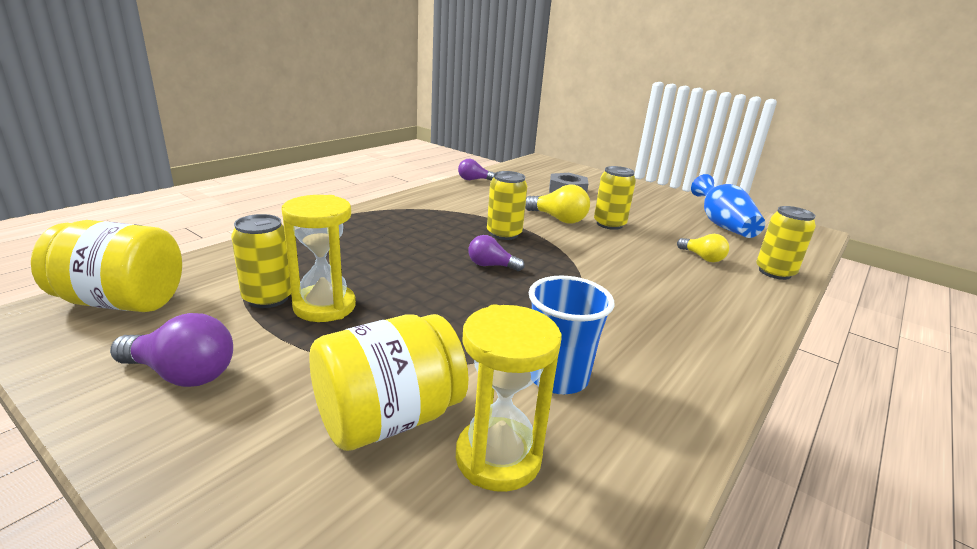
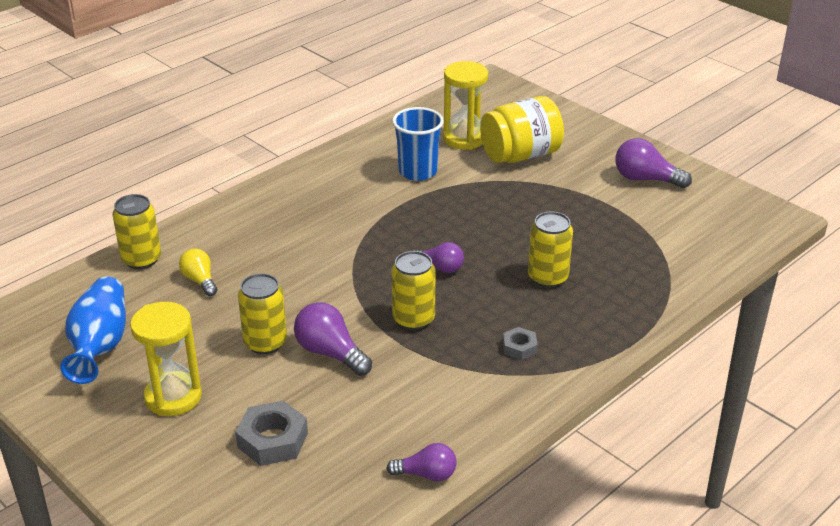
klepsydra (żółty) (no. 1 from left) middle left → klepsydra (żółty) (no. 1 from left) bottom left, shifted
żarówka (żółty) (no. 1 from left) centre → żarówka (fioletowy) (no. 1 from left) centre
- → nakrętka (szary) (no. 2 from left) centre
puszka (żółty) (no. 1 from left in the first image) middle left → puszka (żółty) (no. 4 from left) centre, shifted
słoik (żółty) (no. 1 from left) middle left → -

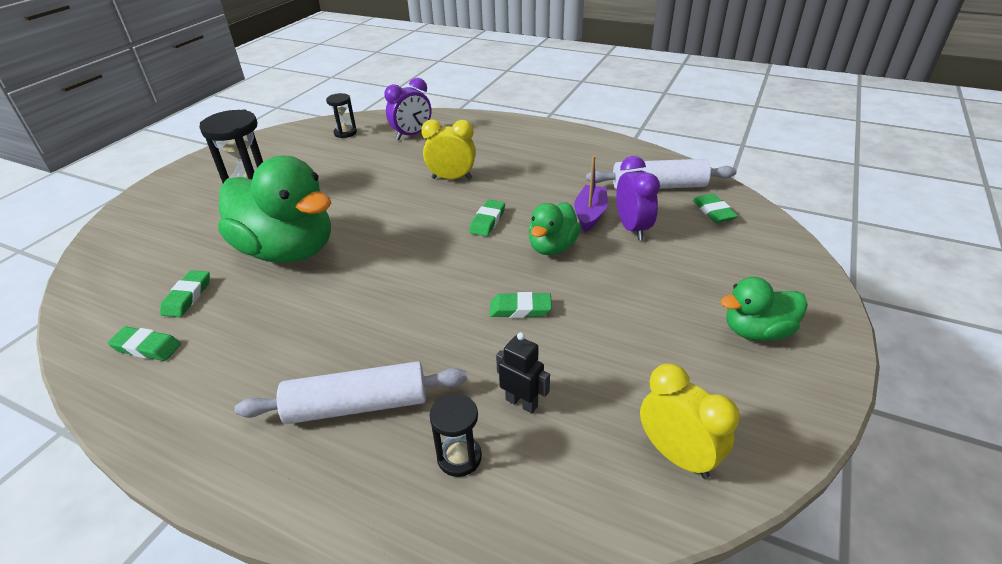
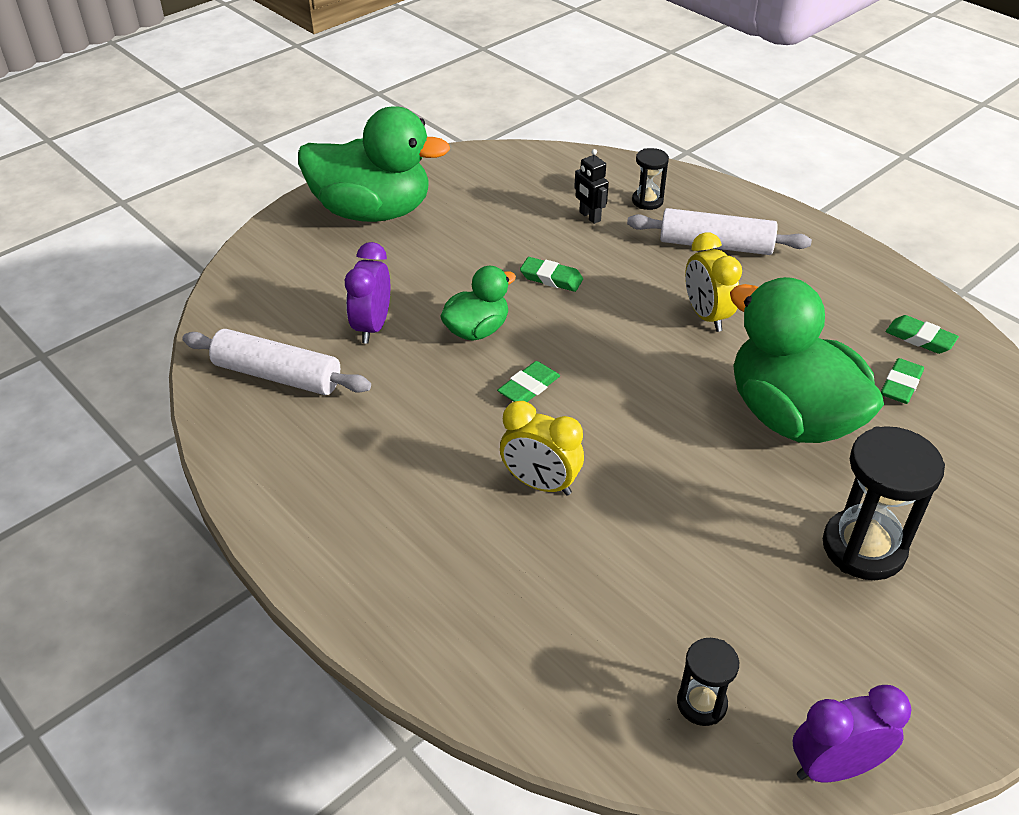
kaczka (zielony) (no. 3 from left in the first image) middle right → kaczka (zielony) (no. 1 from left) top centre, x1.92
budzik (żółty) (no. 2 from left) bottom right → budzik (żółty) (no. 2 from left) middle right, shifted
budzik (fioletowy) (no. 1 from left in the first image) top centre → budzik (fioletowy) (no. 2 from left) bottom right, shifted
łódka (fioletowy) centre → -
gumka do mazania (zielony) (no. 5 from left) middle right → -

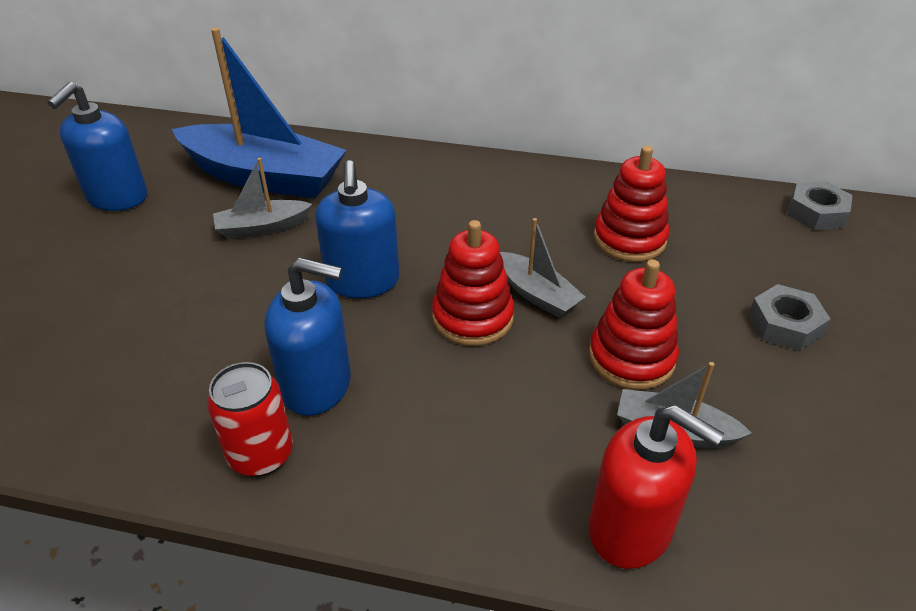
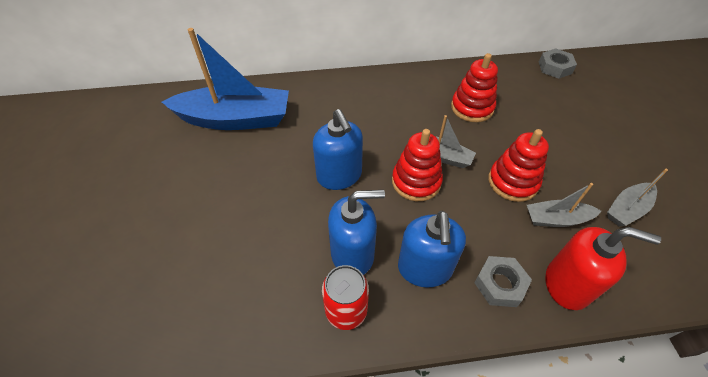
dozownik mydła (niebieski) (no. 1 from left in the first image) top left → dozownik mydła (niebieski) (no. 3 from left) centre, shifted
nakrętka (szary) (no. 1 from left) middle right → nakrętka (szary) (no. 1 from left) bottom right, shifted
łódka (szary) (no. 1 from left in the first image) top left → łódka (szary) (no. 3 from left) middle right, shifted

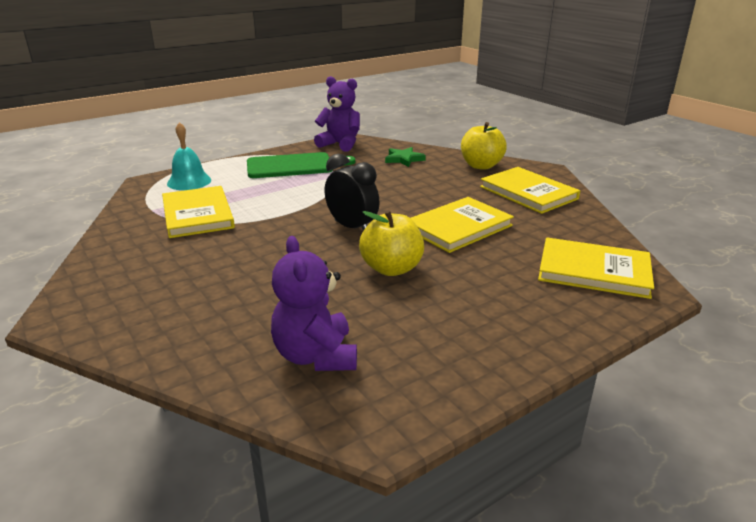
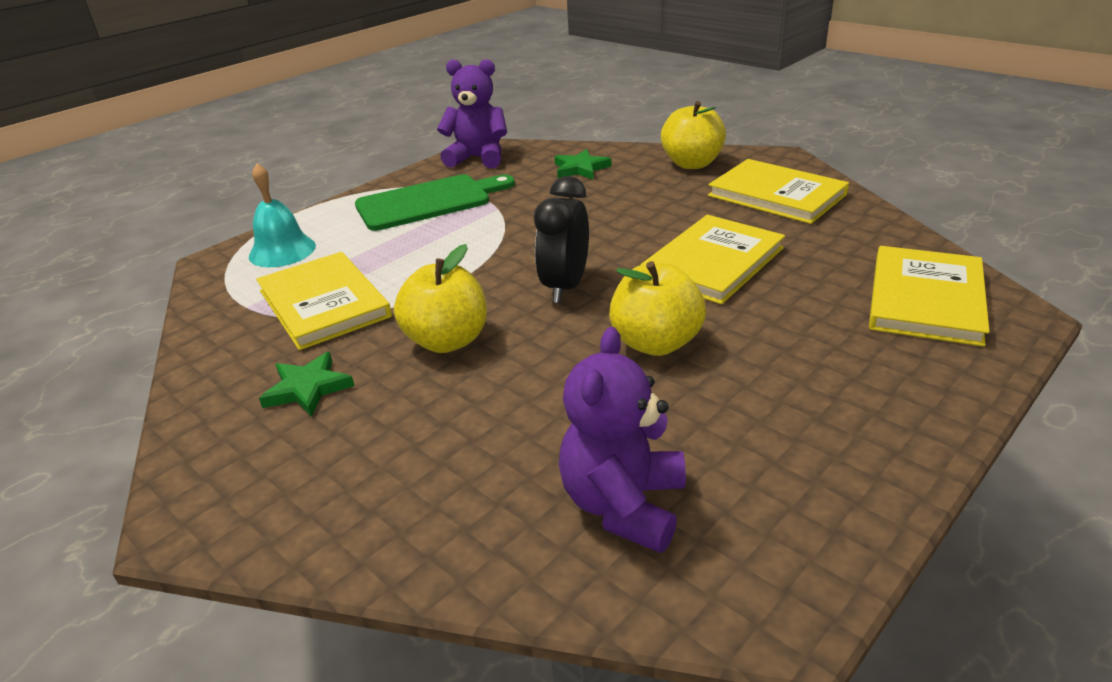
- → gwiazda (zielony) (no. 1 from left) middle left
- → jabłko (żółty) (no. 1 from left) centre
budzik (czarny) centre, 105 degrees counterclockwise
miś (fioletowy) (no. 1 from left in the first image) centre → miś (fioletowy) (no. 2 from left) centre, 45 degrees clockwise
książka (żółty) (no. 4 from left) middle right, 75 degrees counterclockwise

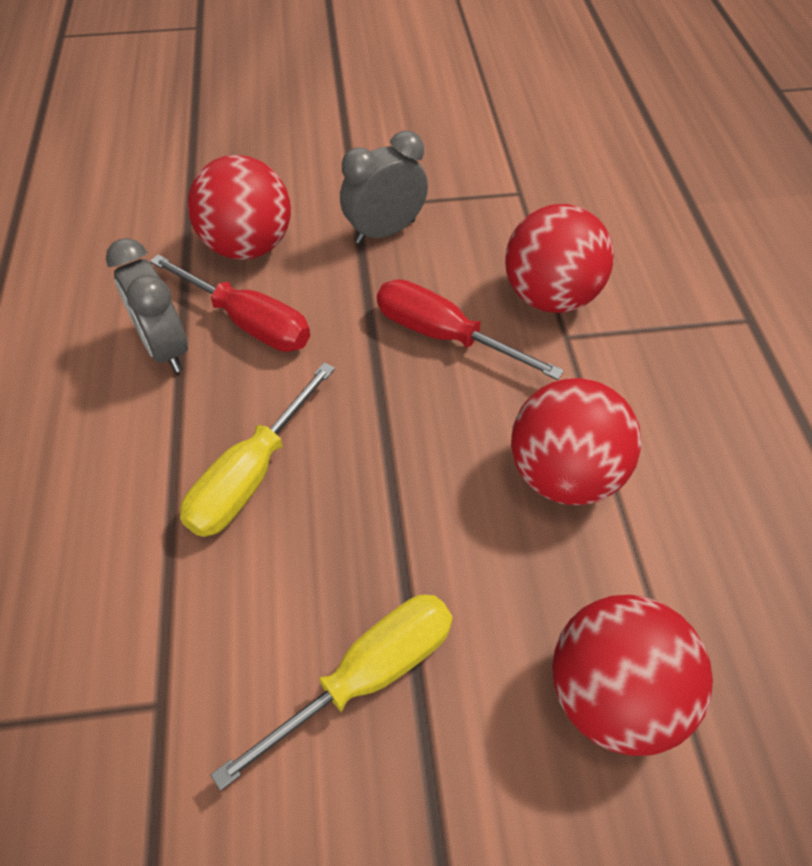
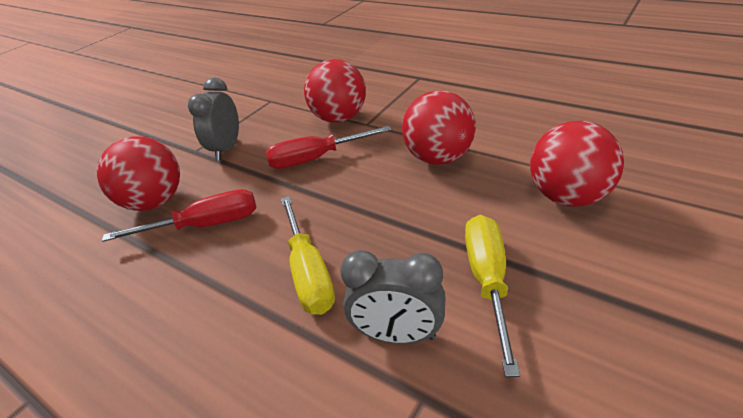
budzik (szary) (no. 1 from left in the first image) middle left → budzik (szary) (no. 2 from left) bottom centre, shifted

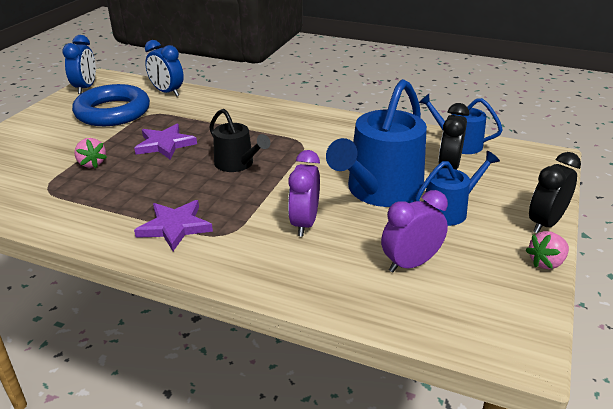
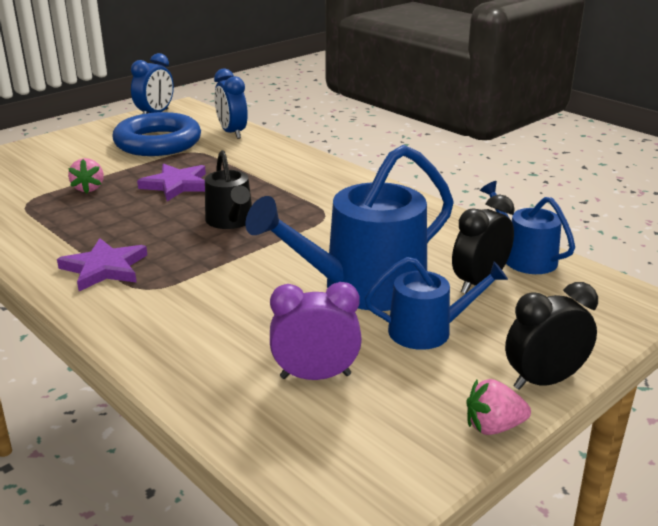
budzik (fioletowy) (no. 1 from left) centre → -

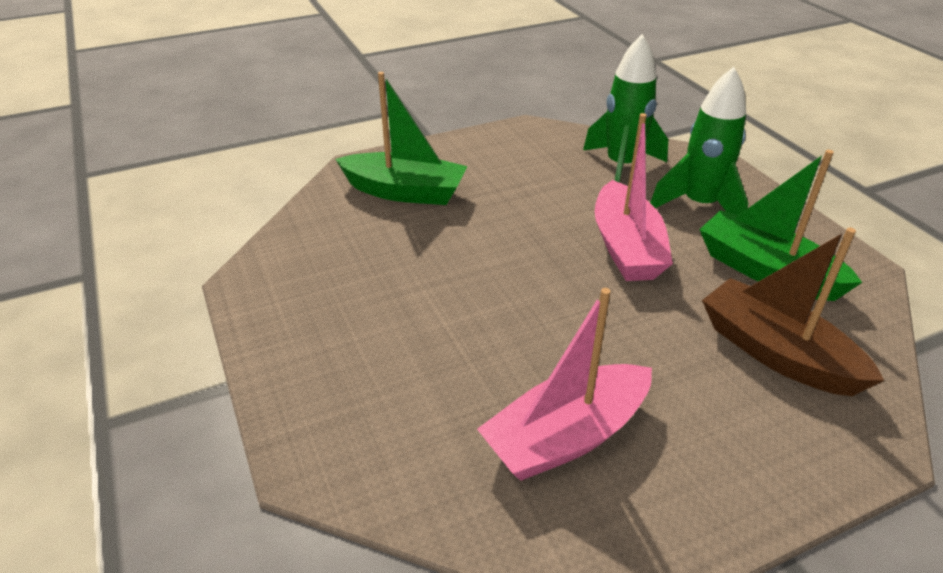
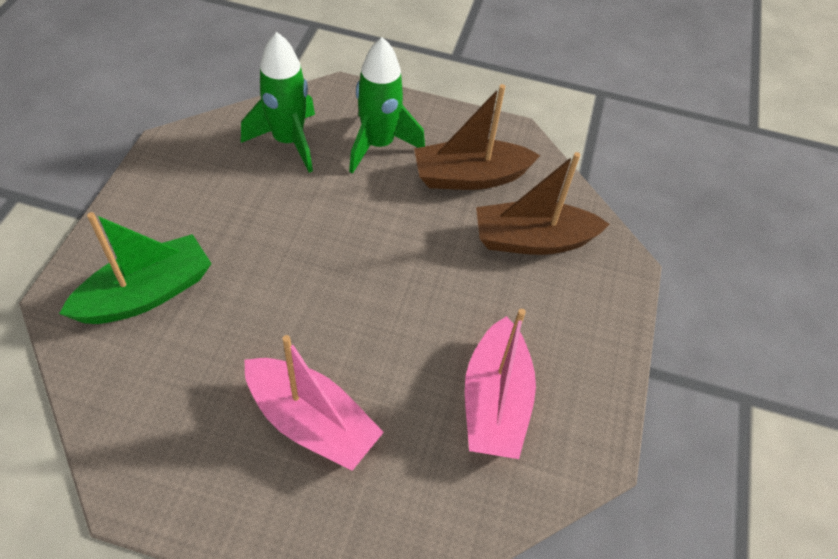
łódka (różowy) (no. 2 from left in the first image) middle right → łódka (różowy) (no. 1 from left) bottom centre, shifted
łódka (zielony) (no. 2 from left) middle right → łódka (brązowy) (no. 1 from left) top centre

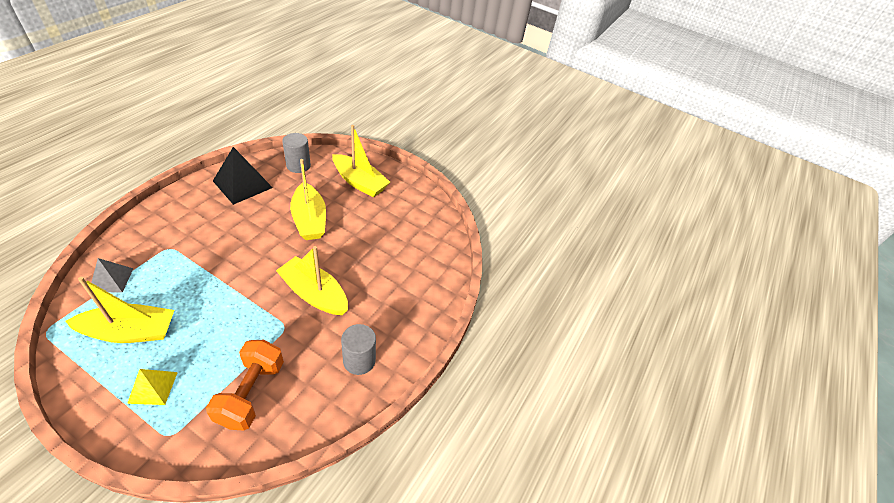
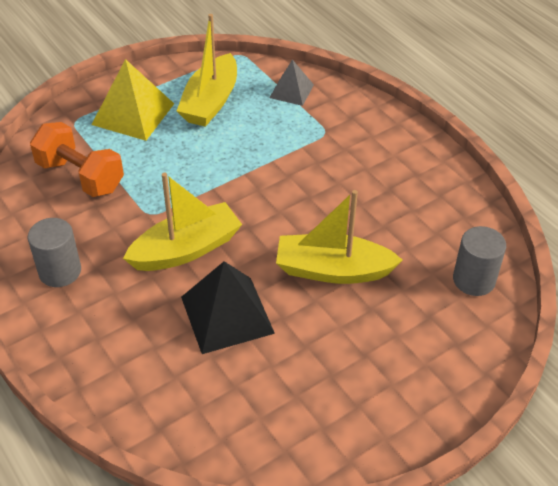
piramida (żółty) bottom left → piramida (żółty) top left, x1.68
piramida (czarny) middle left → piramida (czarny) centre, shifted
łódka (żółty) (no. 4 from left) top centre → -

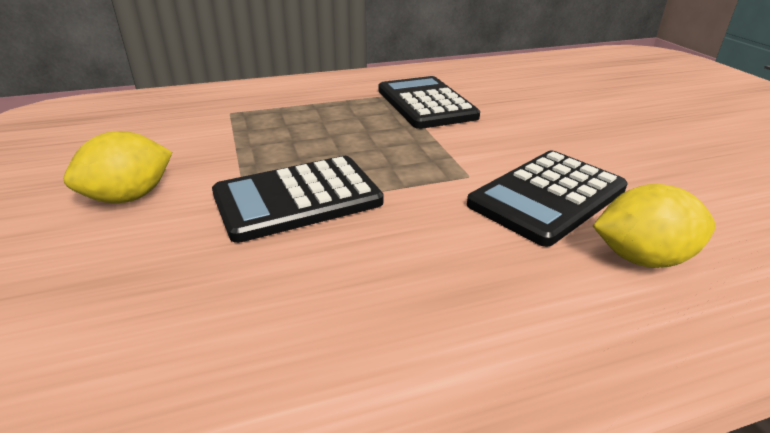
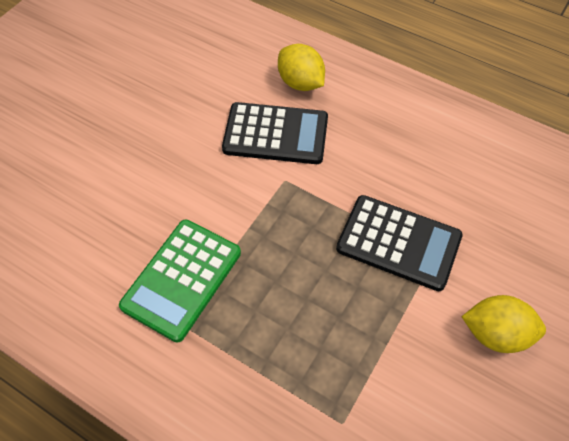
kalkulator (czarny) (no. 2 from left) top centre → kalkulator (zielony) middle left

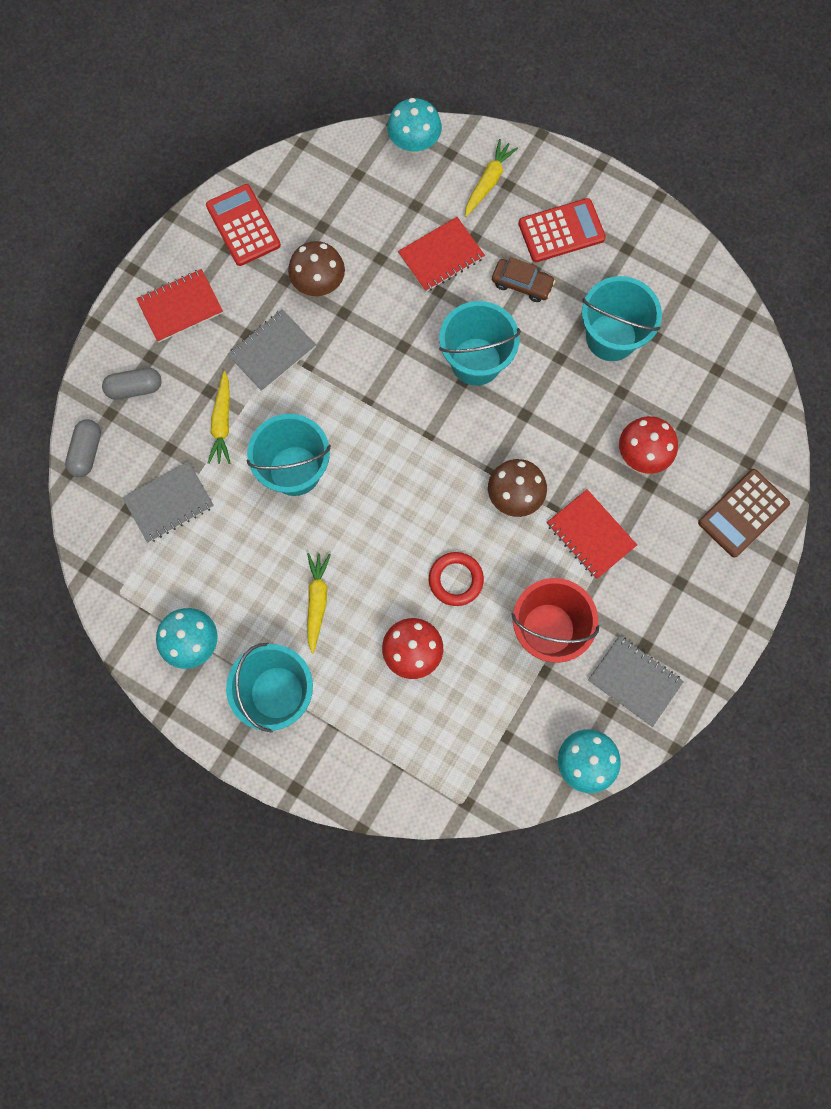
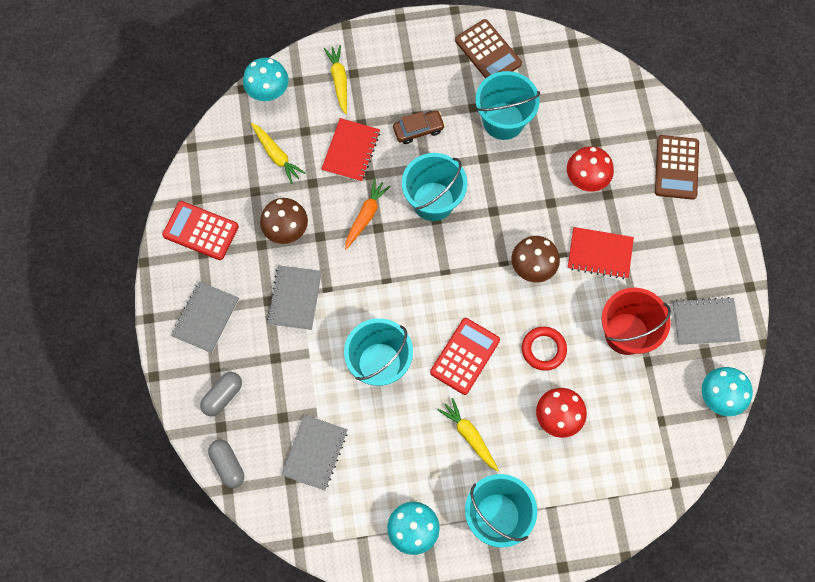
zeszyt (czerwony) (no. 1 from left) top left → zeszyt (szary) (no. 1 from left) middle left
marchewka (żółty) (no. 1 from left) middle left → marchewka (żółty) (no. 1 from left) top centre, shifted
- → marchewka (pomarańczowy) centre
kalkulator (czerwony) (no. 2 from left) top right → kalkulator (czerwony) (no. 2 from left) centre, shifted
- → kalkulator (brązowy) (no. 1 from left) top centre

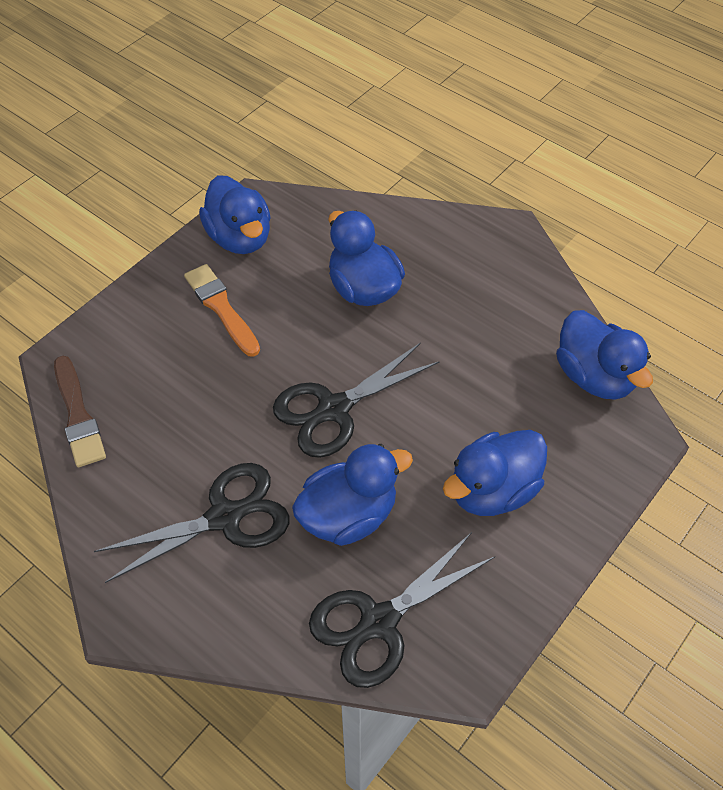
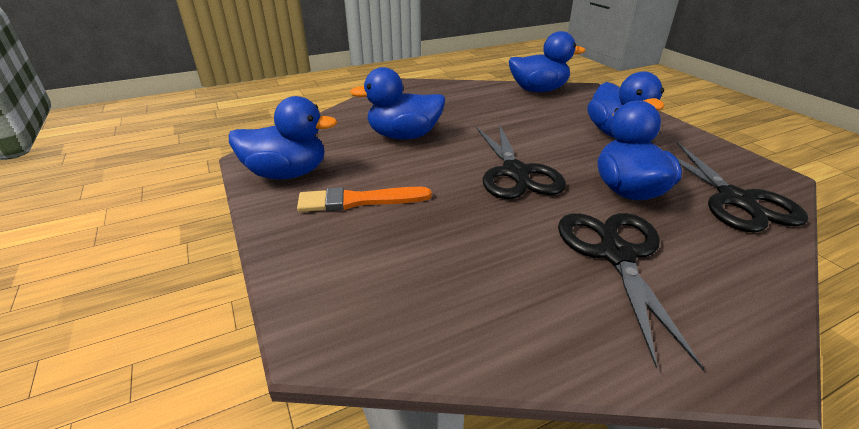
pędzel (brązowy) middle left → -

